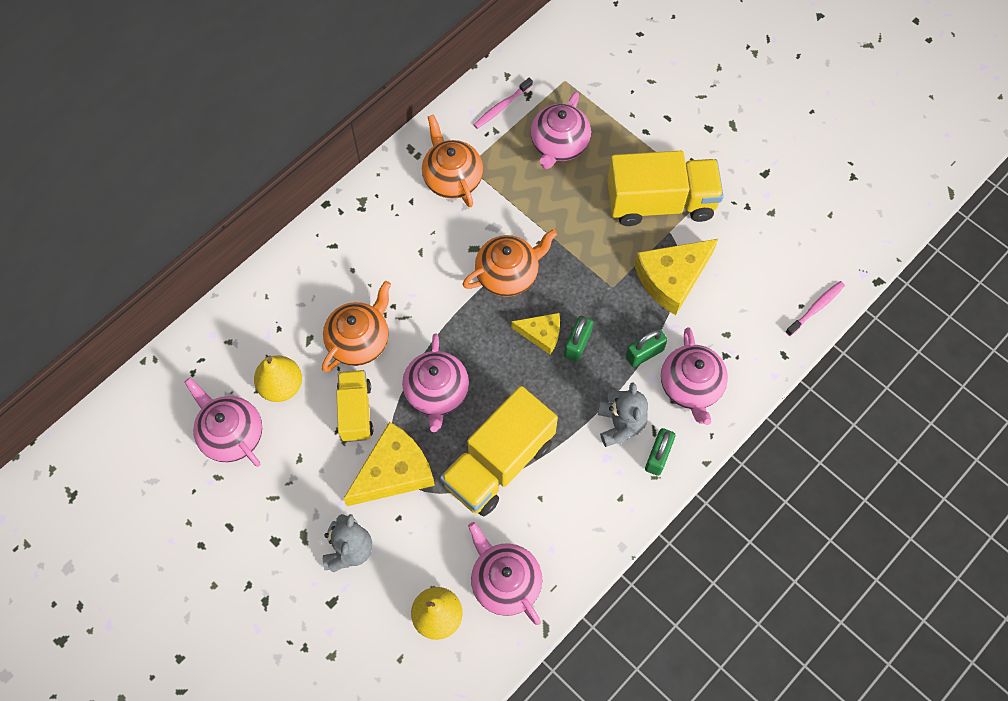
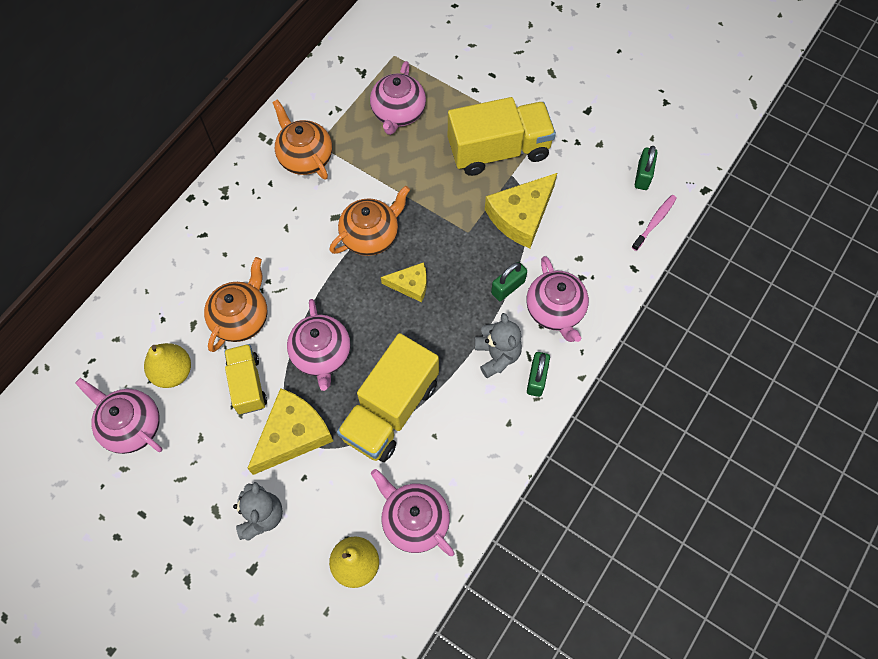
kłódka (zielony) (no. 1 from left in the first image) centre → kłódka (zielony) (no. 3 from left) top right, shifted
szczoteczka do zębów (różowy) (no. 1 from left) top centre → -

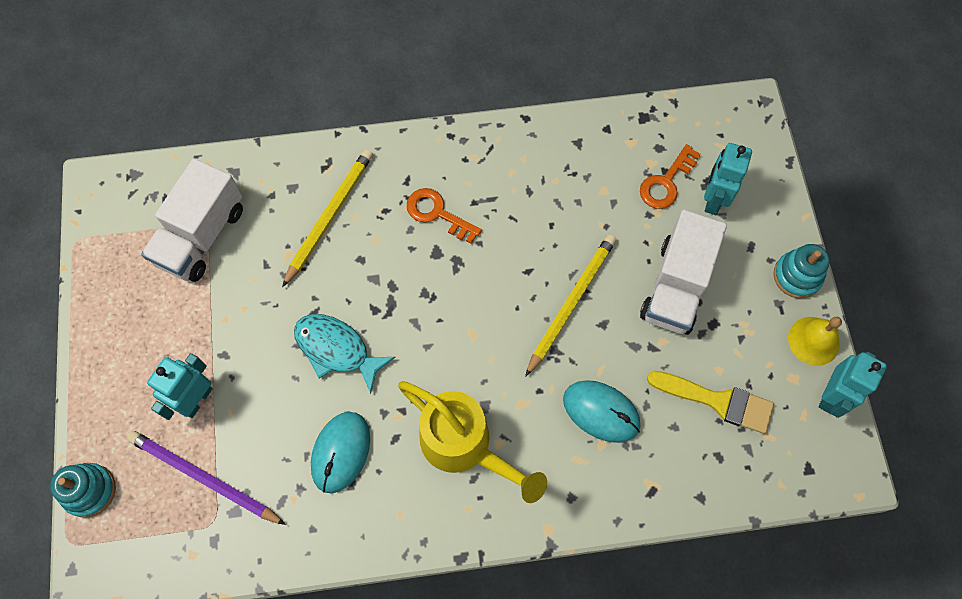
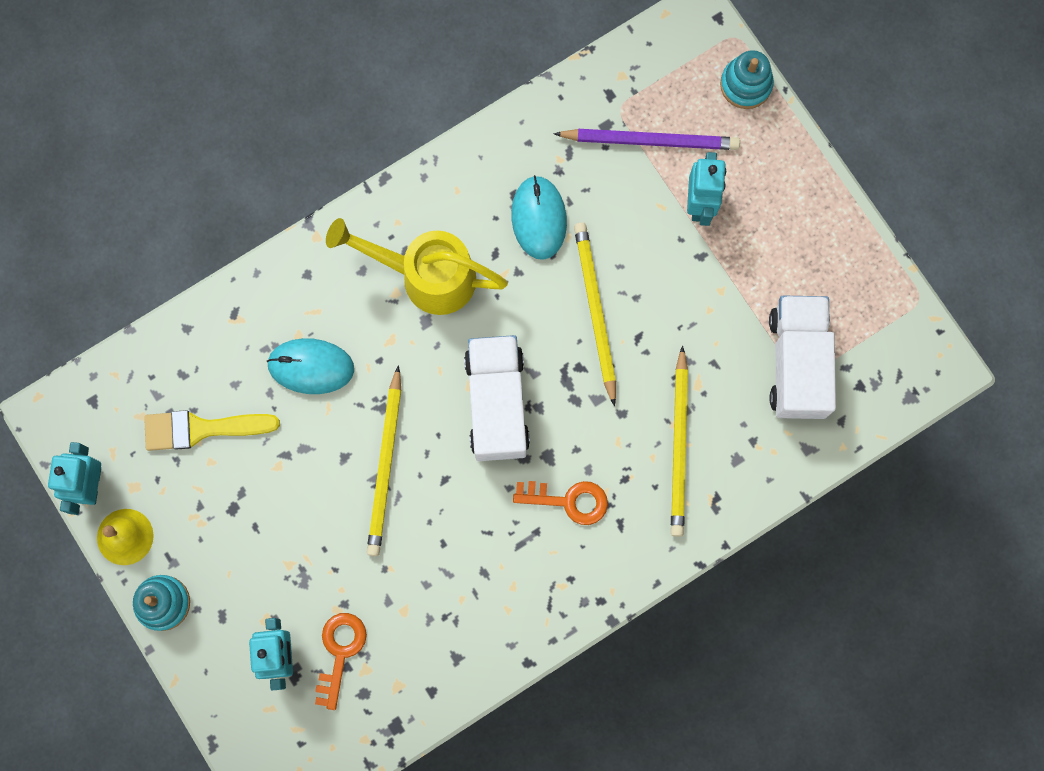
ciężarówka (biały) (no. 2 from left in the first image) middle right → ciężarówka (biały) (no. 1 from left) centre, shifted
ryba (turkusowy) centre → ołówek (żółty) (no. 2 from left) centre

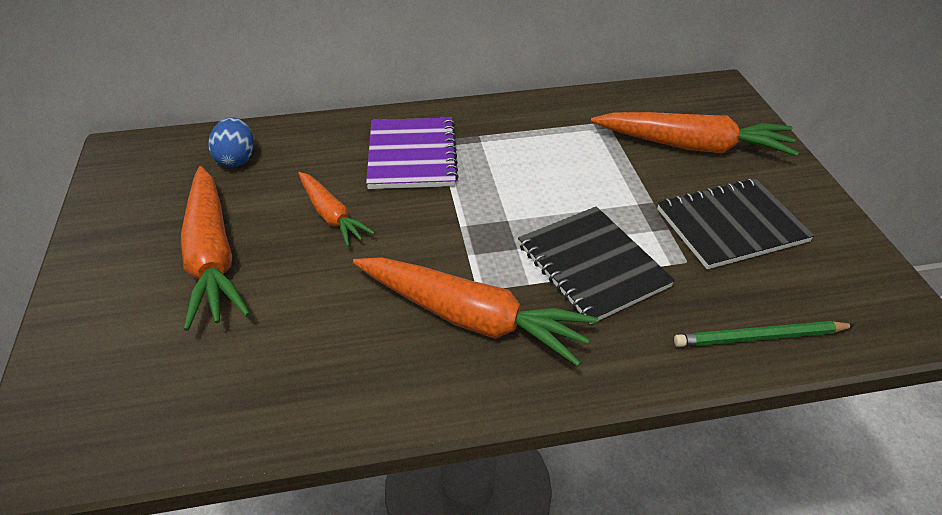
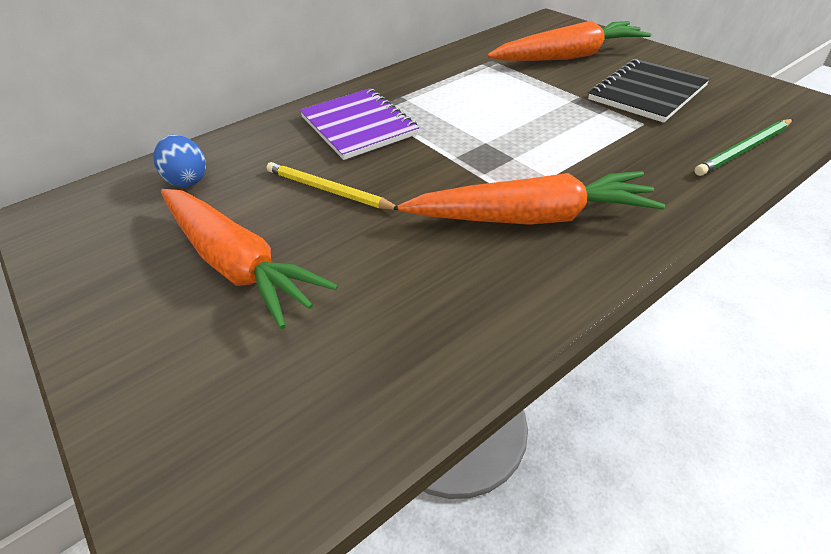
marchewka (pomarańczowy) (no. 2 from left) centre → ołówek (żółty) centre
zeszyt (czarny) (no. 1 from left) centre → -

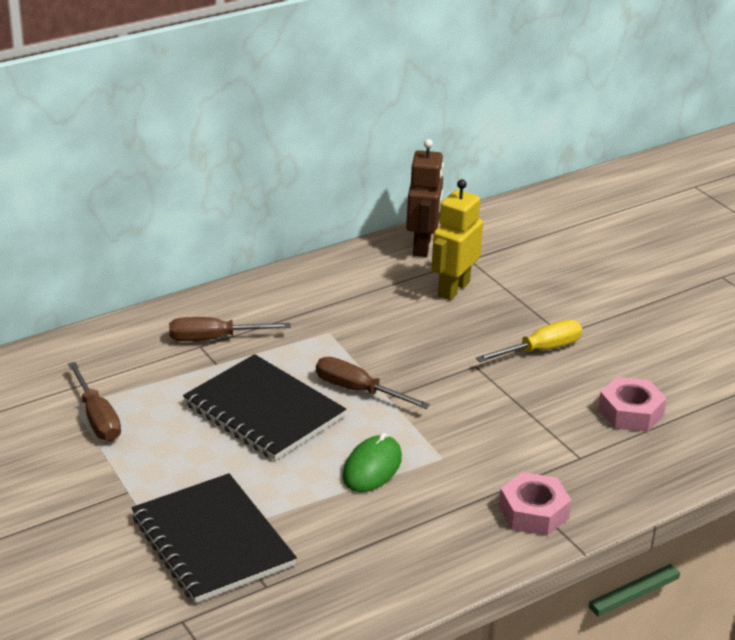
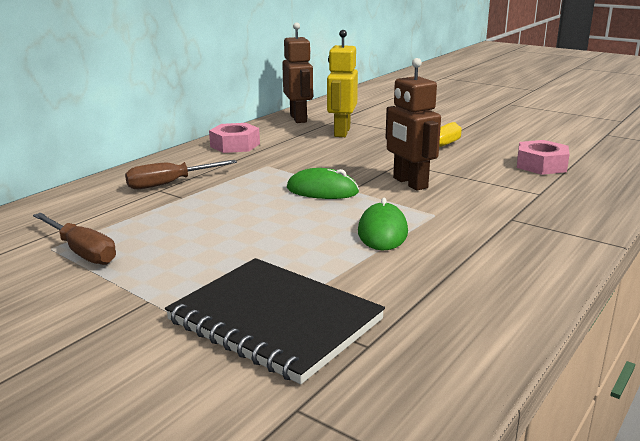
nakrętka (różowy) (no. 1 from left) bottom right → nakrętka (różowy) (no. 1 from left) top centre, shifted
śrubokręt (brązowy) (no. 3 from left) centre → myszka (zielony) (no. 1 from left) centre
- → robot (brązowy) (no. 2 from left) top centre
zeszyt (czarny) (no. 2 from left) centre → -

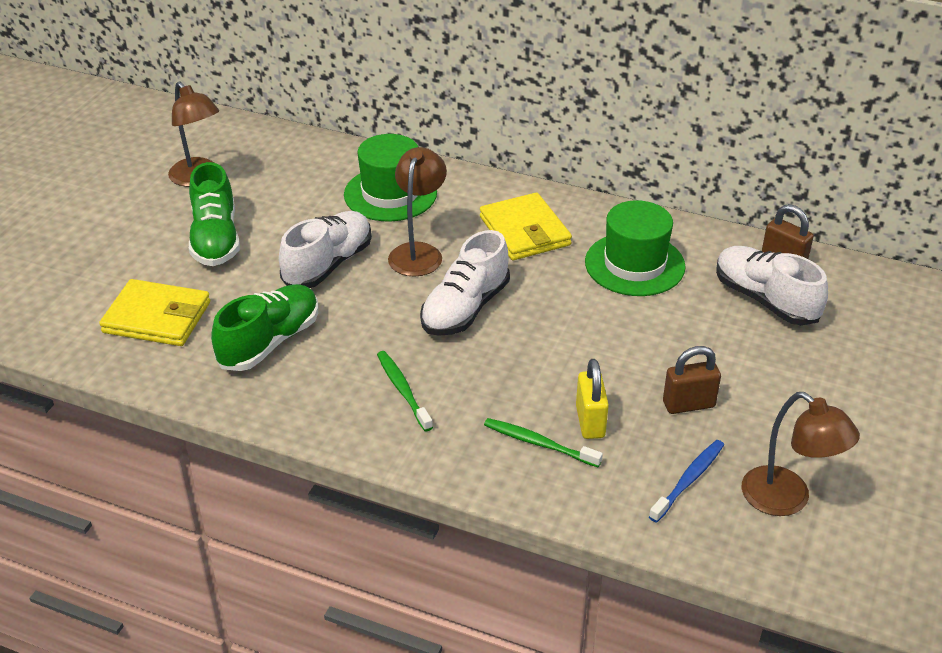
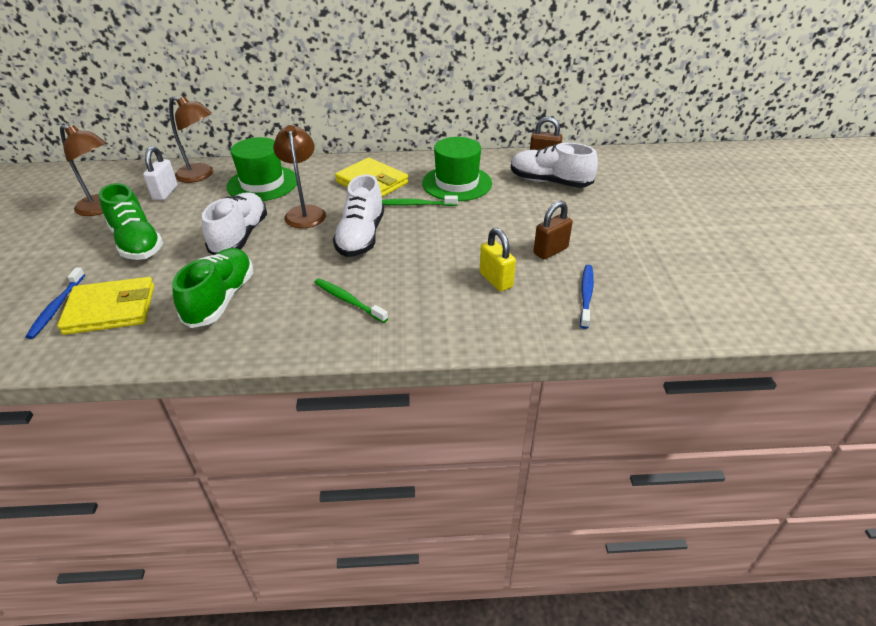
- → szczoteczka do zębów (niebieski) (no. 1 from left) middle left
- → kłódka (biały) top left
lampka (brązowy) (no. 3 from left in the first image) bottom right → lampka (brązowy) (no. 2 from left) top left, shifted
szczoteczka do zębów (zielony) (no. 2 from left) bottom centre → szczoteczka do zębów (zielony) (no. 2 from left) top centre, shifted

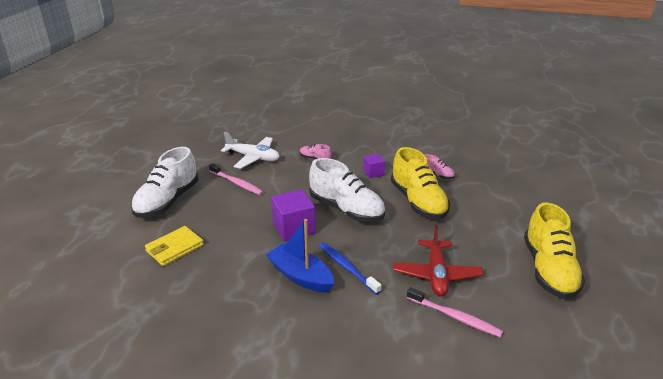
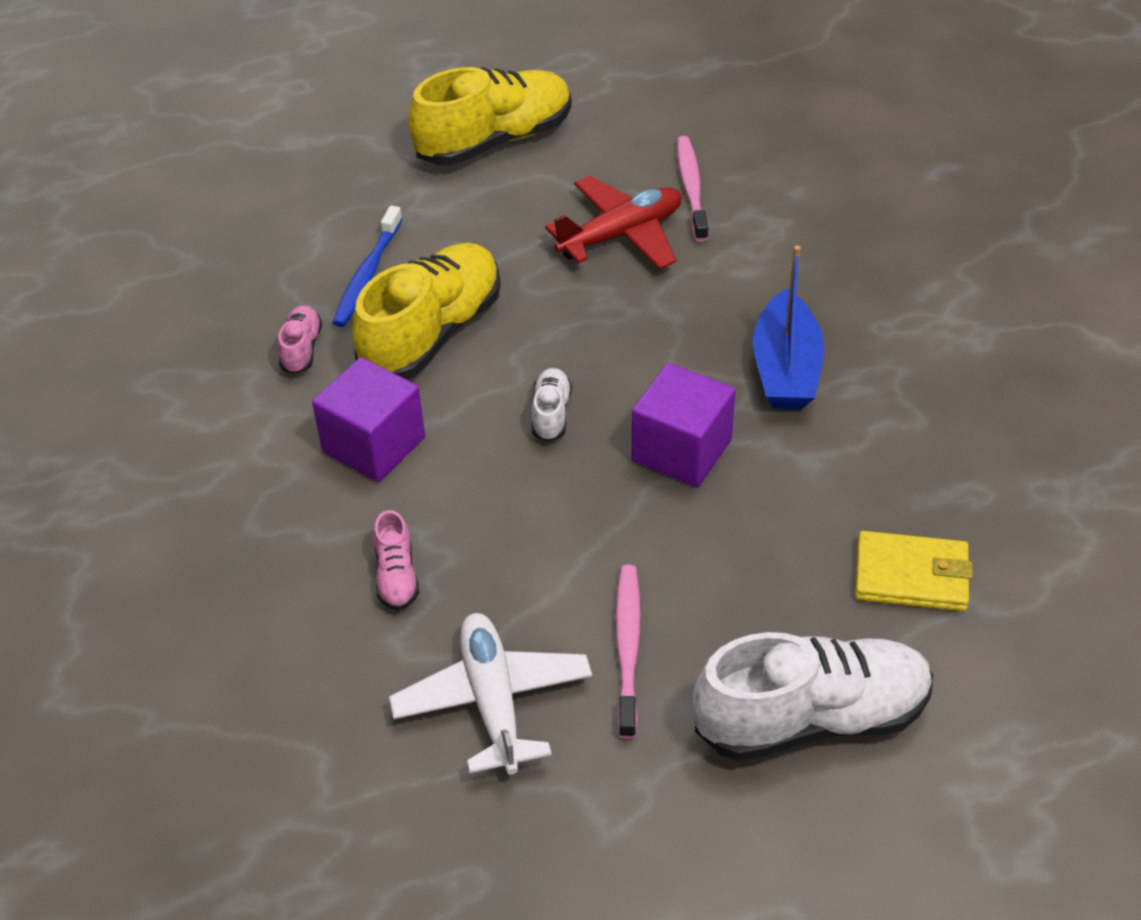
sześcian (fioletowy) (no. 2 from left in the first image) centre → sześcian (fioletowy) (no. 1 from left) middle left, x1.75
szczoteczka do zębów (niebieski) bottom centre → szczoteczka do zębów (niebieski) top left, shifted
but (biały) (no. 2 from left in the first image) centre → but (biały) (no. 1 from left) centre, x0.45

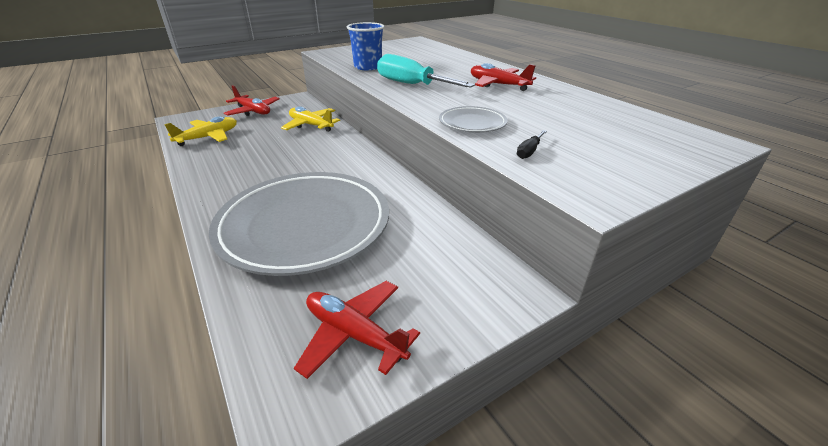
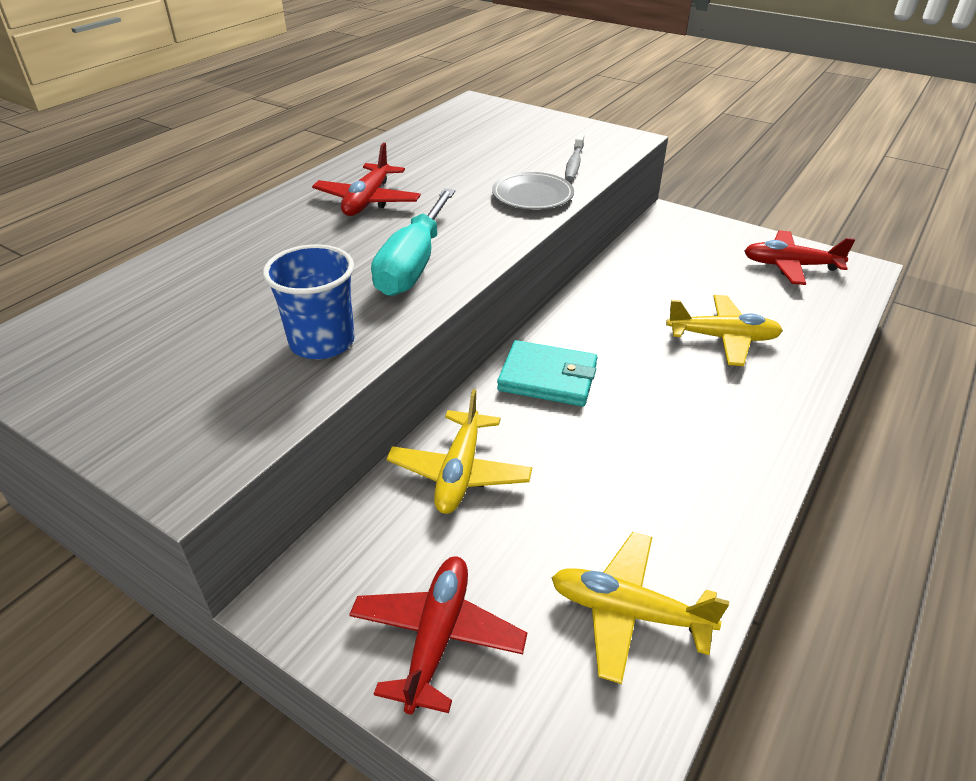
- → portfel (turkusowy) centre
śrubokręt (czarny) top centre → szczoteczka do zębów (szary) top centre
talerz (szary) (no. 1 from left) centre → samolot (żółty) (no. 3 from left) middle right
samolot (czerwony) (no. 2 from left in the first image) bottom centre → samolot (czerwony) (no. 3 from left) top right, 90 degrees clockwise

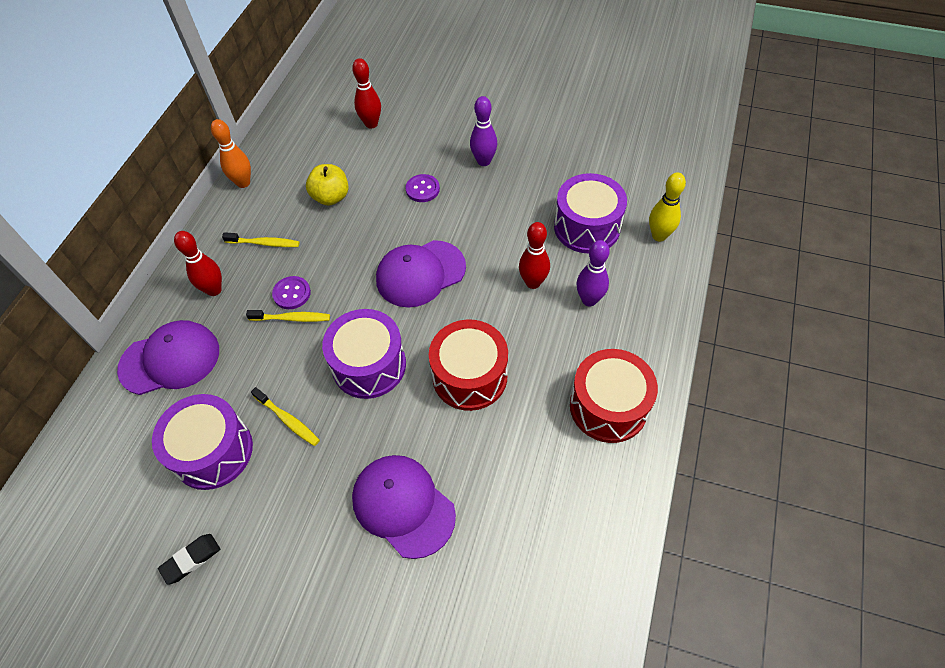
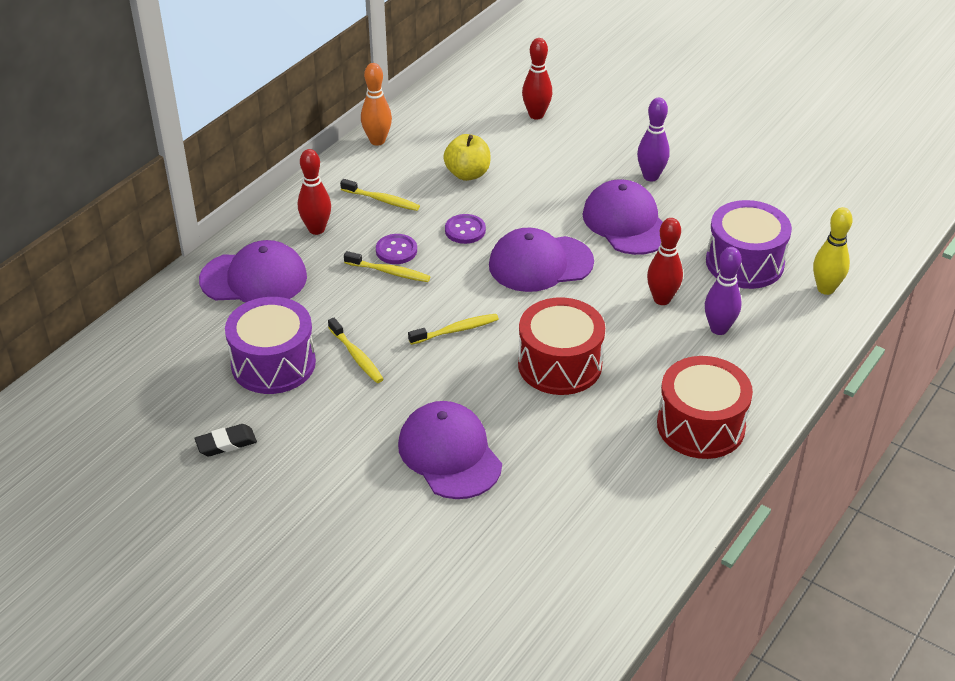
bęben (fioletowy) (no. 2 from left) centre → szczoteczka do zębów (żółty) (no. 4 from left) centre
guzik (fioletowy) (no. 2 from left) top centre → guzik (fioletowy) (no. 2 from left) centre, shifted
- → czapka (fioletowy) (no. 4 from left) top centre

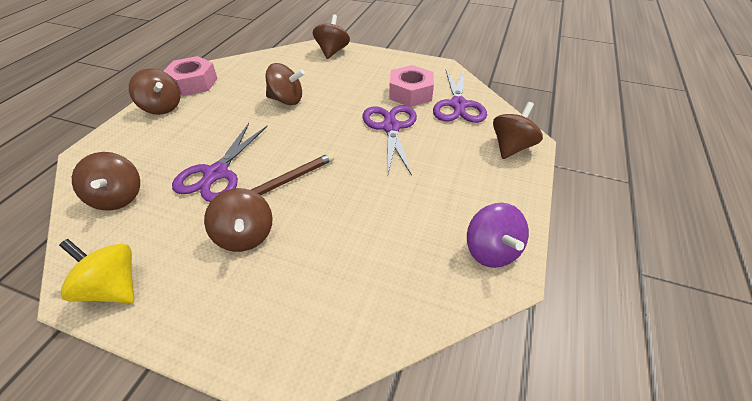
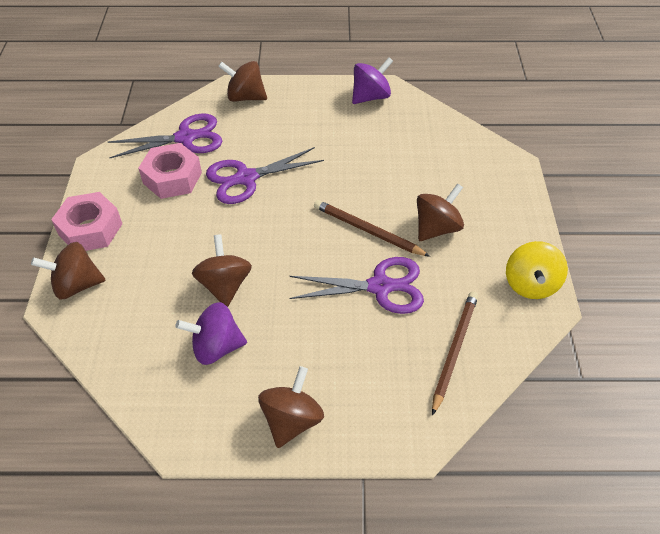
nakrętka (różowy) (no. 1 from left) top left → nakrętka (różowy) (no. 1 from left) middle left, shifted
- → bączek (fioletowy) (no. 1 from left) middle left
bączek (brązowy) (no. 1 from left) middle left → ołówek (brązowy) (no. 2 from left) middle right

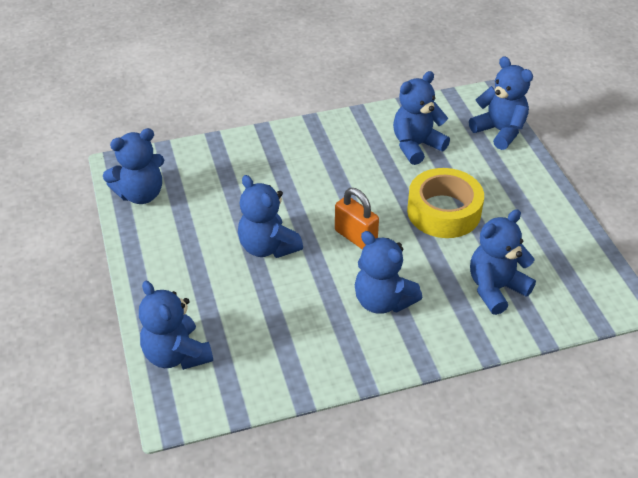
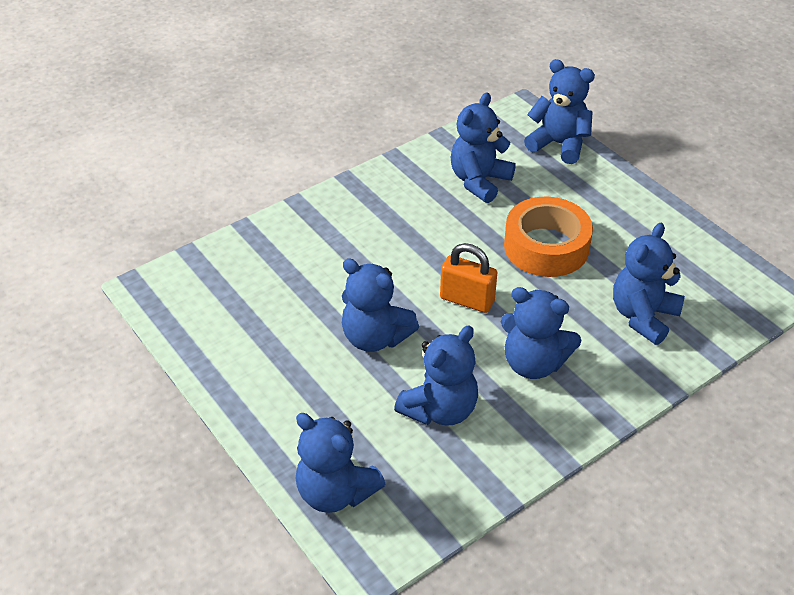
miś (niebieski) (no. 1 from left in the first image) middle left → miś (niebieski) (no. 3 from left) centre, shifted
taśma klejąca (żółty) middle right → taśma klejąca (pomarańczowy) middle right

